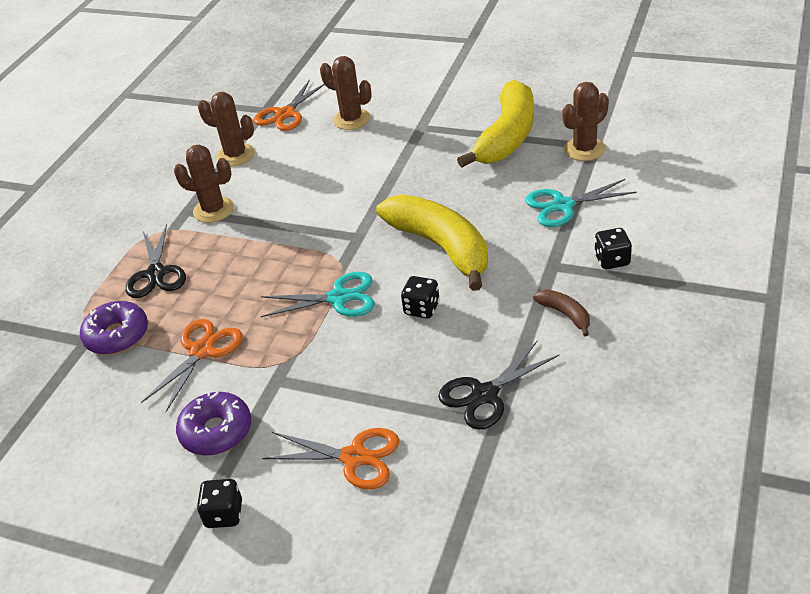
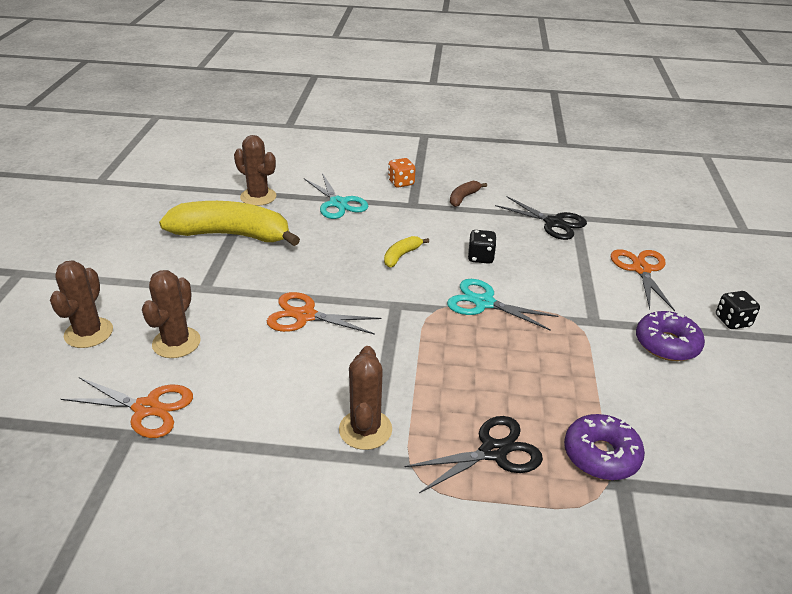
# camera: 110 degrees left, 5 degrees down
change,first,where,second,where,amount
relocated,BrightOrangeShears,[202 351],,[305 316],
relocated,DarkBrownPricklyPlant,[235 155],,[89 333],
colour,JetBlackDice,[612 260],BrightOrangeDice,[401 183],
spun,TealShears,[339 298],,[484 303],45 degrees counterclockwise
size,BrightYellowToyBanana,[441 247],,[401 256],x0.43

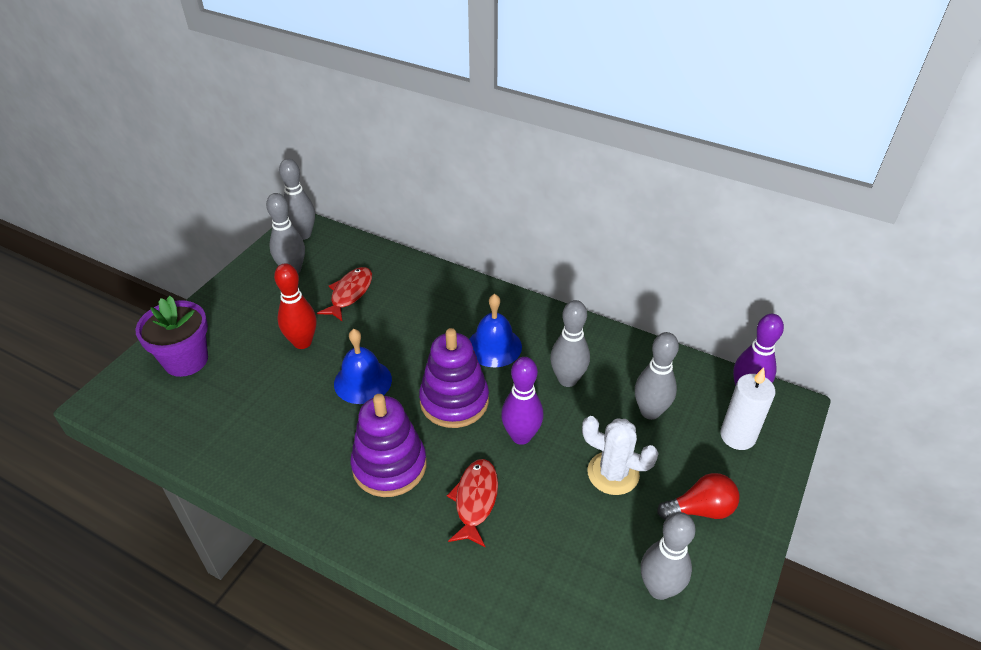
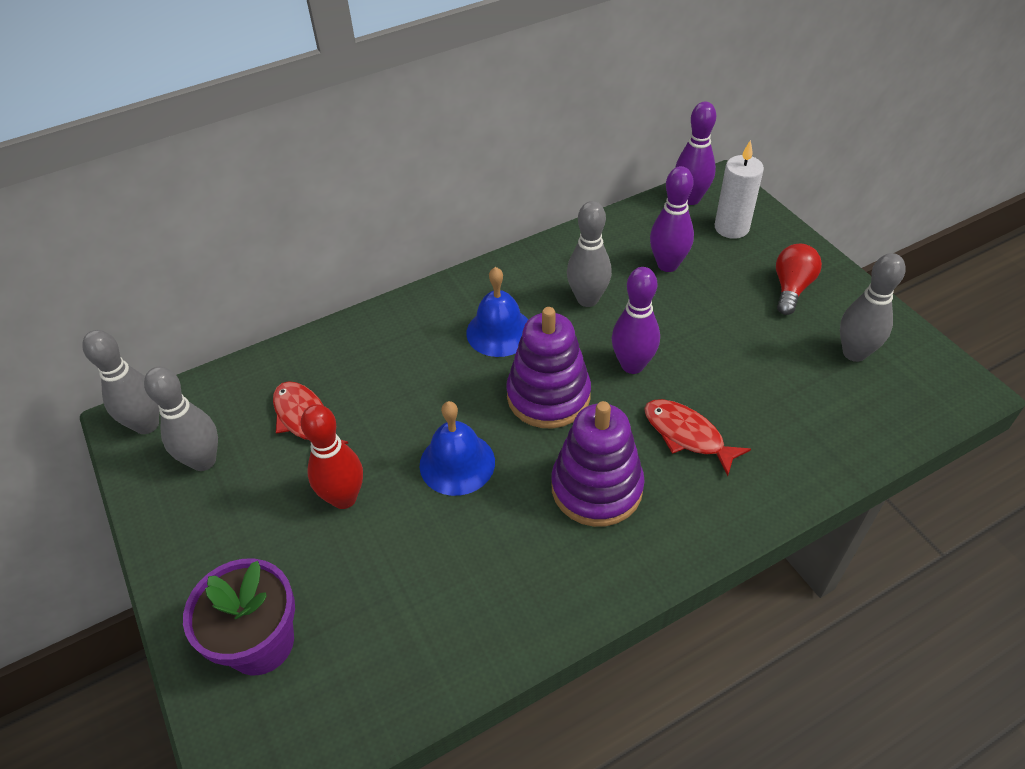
# camera: 55 degrees left, 5 degrees up
change,first,where,second,where,amount
missing,PureWhitePricklyPlant,[613 473],,,
colour,GrayTenpin,[650 412],VioletTenpin,[667 265],

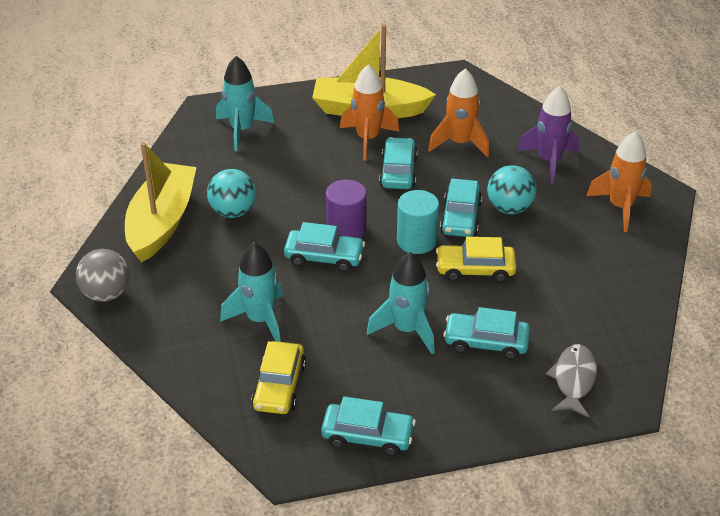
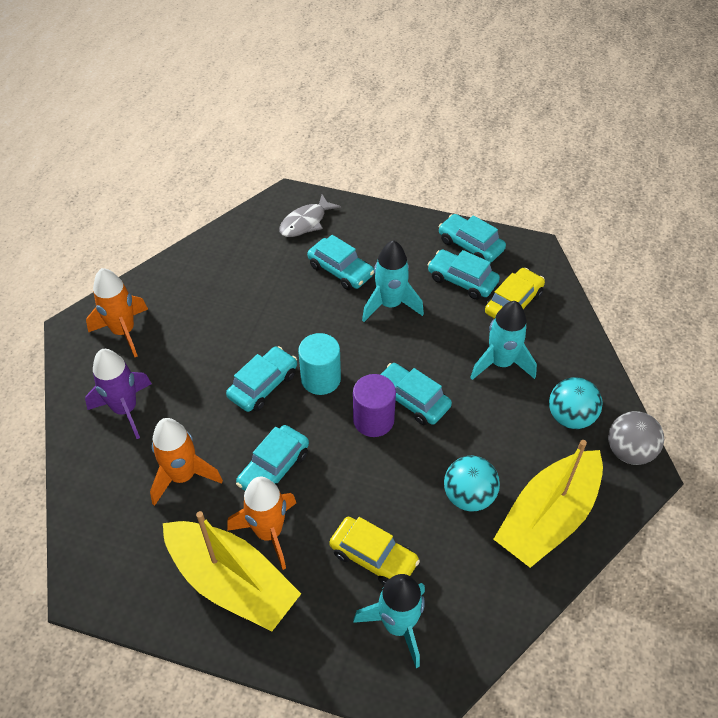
# camera: 150 degrees left, 10 degrees up
change,first,where,second,where,amount
appeared,,,TealCar,[462 280],
relocated,BrightYellowCar,[475 269],,[373 557],
relocated,TealBall,[509 208],,[570 417],

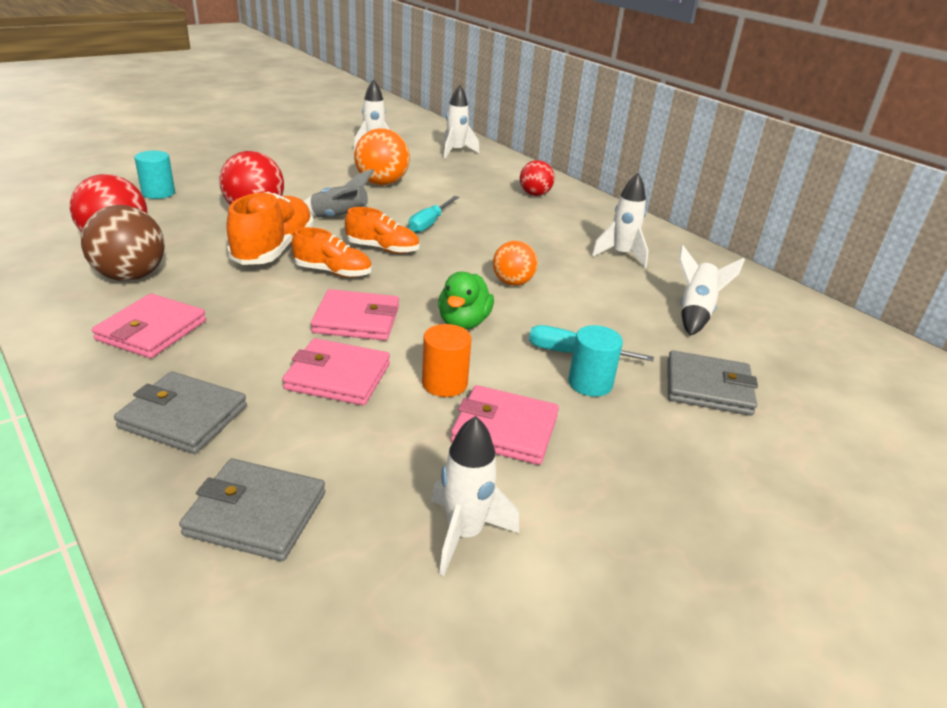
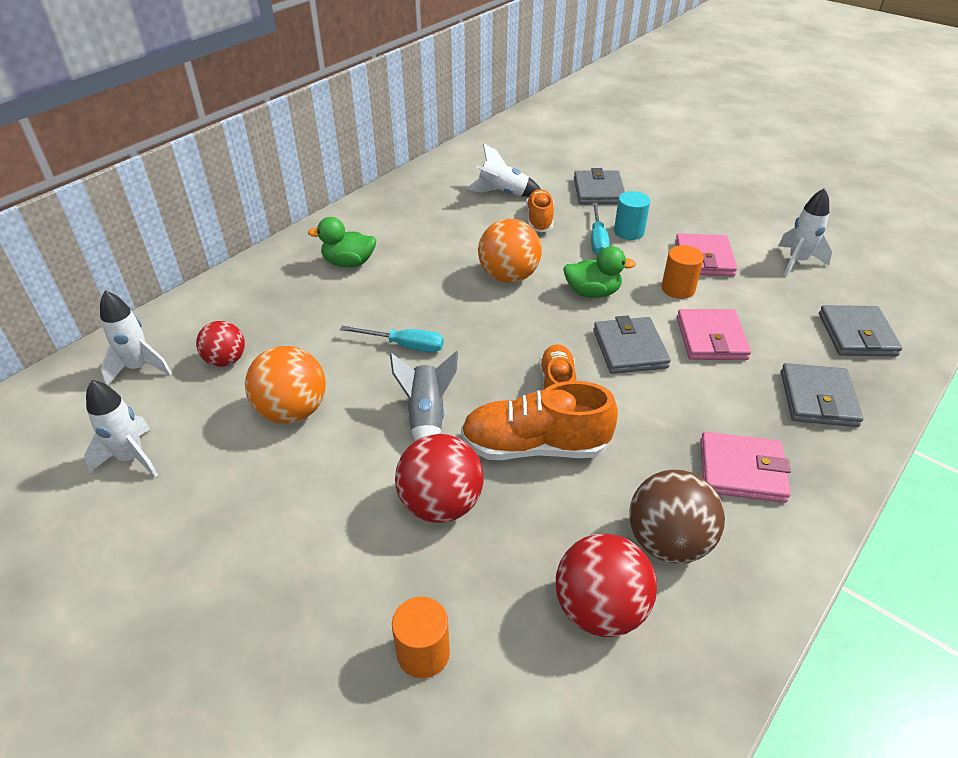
# camera: 100 degrees left, 10 degrees up
change,first,where,second,where,amount
missing,PureWhiteToyRocket,[621 255],,,
appeared,,,GreenRubberDuck,[349 263],
relocated,BrightOrangeLaceUpShoe,[382 249],,[539 220],
relocated,RedBall,[534 194],,[226 360],
colour,TealCylinderShape,[158 193],BrightOrangeCylinderShape,[423 653],
colour,PinkWallet,[356 320],GrayWallet,[629 349],
size,BrightOrangeBall,[512 283],,[508 276],x1.56

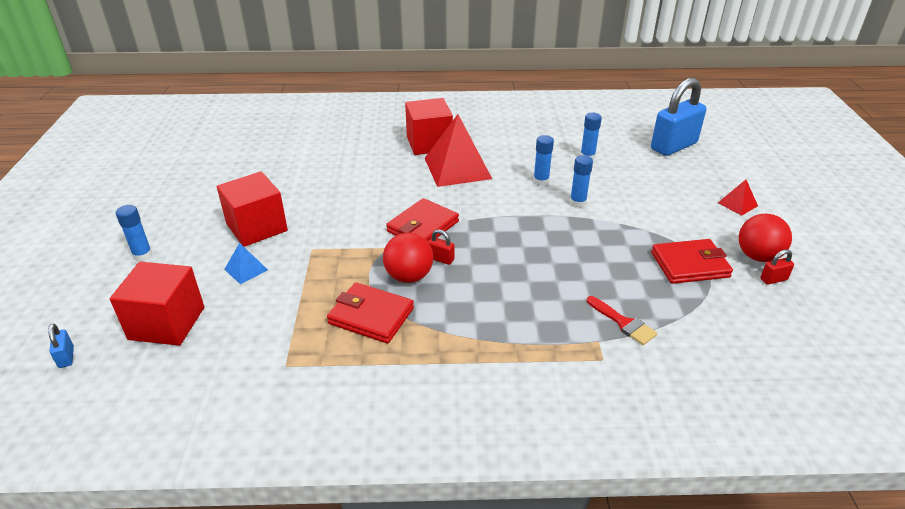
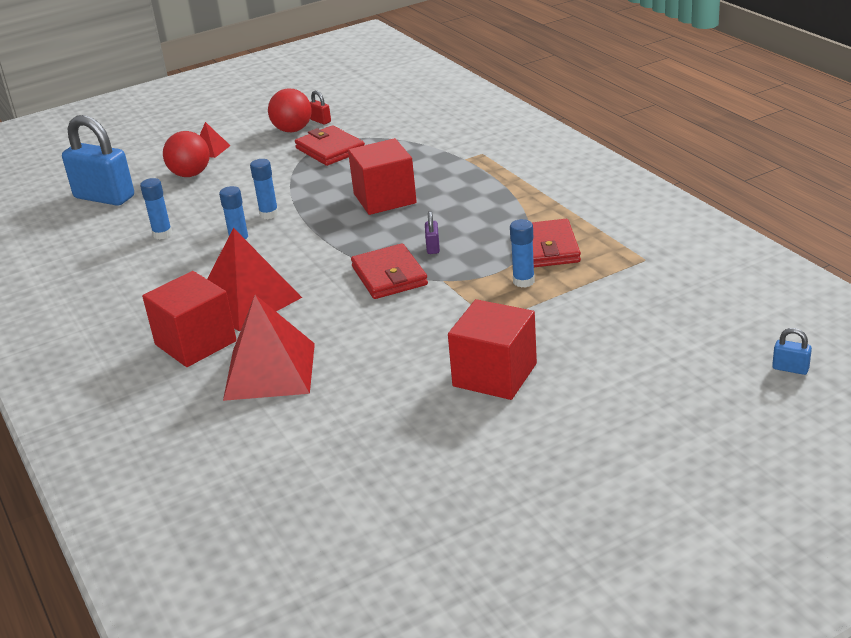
# camera: 115 degrees left, 5 degrees down
change,first,where,second,where,amount
missing,BlueSolidPyramid,[246 269],,,
missing,RedPaintBrush,[623 323],,,
appeared,,,RedSolidPyramid,[270 371],
relocated,RedSolidCube,[167 323],,[384 198],
relocated,BlueGlue,[143 255],,[523 281],
relocated,RedBall,[409 276],,[190 174],
colour,RedPadlock,[441 259],VioletPadlock,[433 247],
spun,BluePadlock,[66 357],,[790 368],75 degrees clockwise
spun,RedWallet,[423 226],,[389 276],60 degrees clockwise

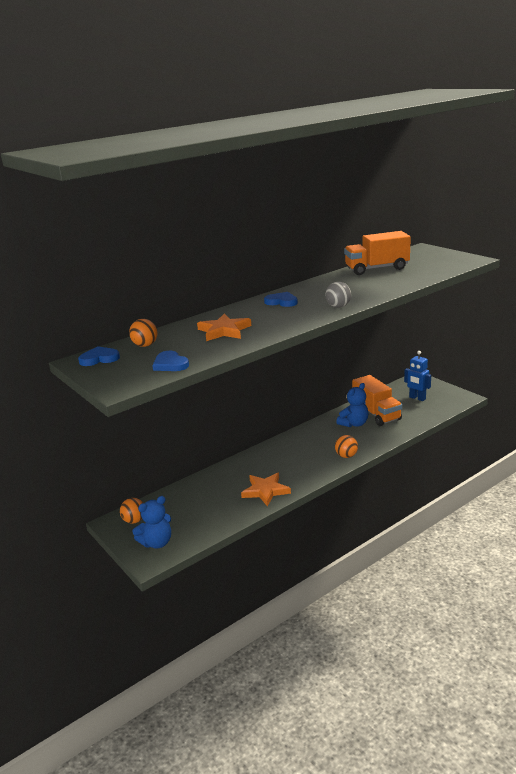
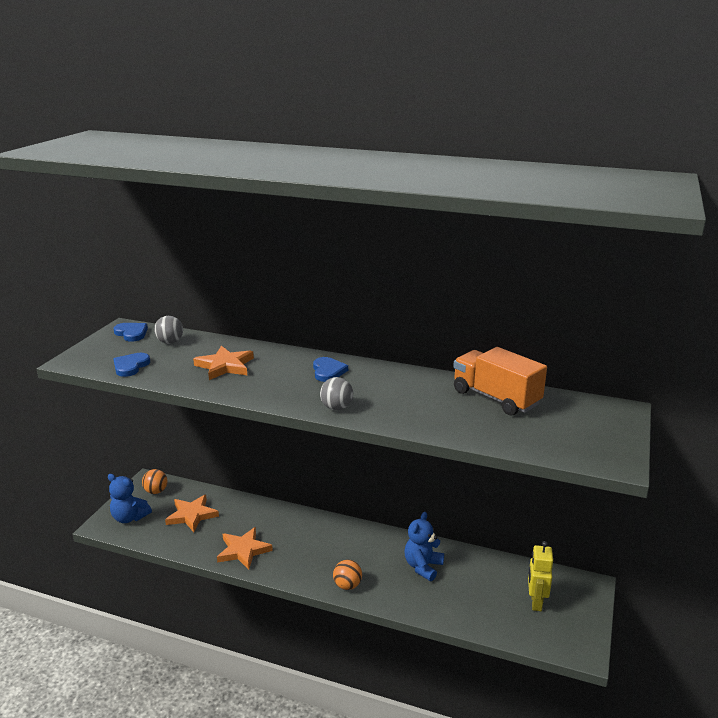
# camera: 55 degrees right, 0 degrees up
change,first,where,second,where,amount
missing,BrightOrangeToyTruck,[376 414],,,
appeared,,,BrightOrangeStarShape,[192 515],
colour,BrightOrangeBall,[145 345],GrayBall,[170 342],
colour,BlueToyRobot,[417 398],BrightYellowToyRobot,[535 602],
spun,BlueTeddyBear,[354 424],,[423 567],105 degrees clockwise

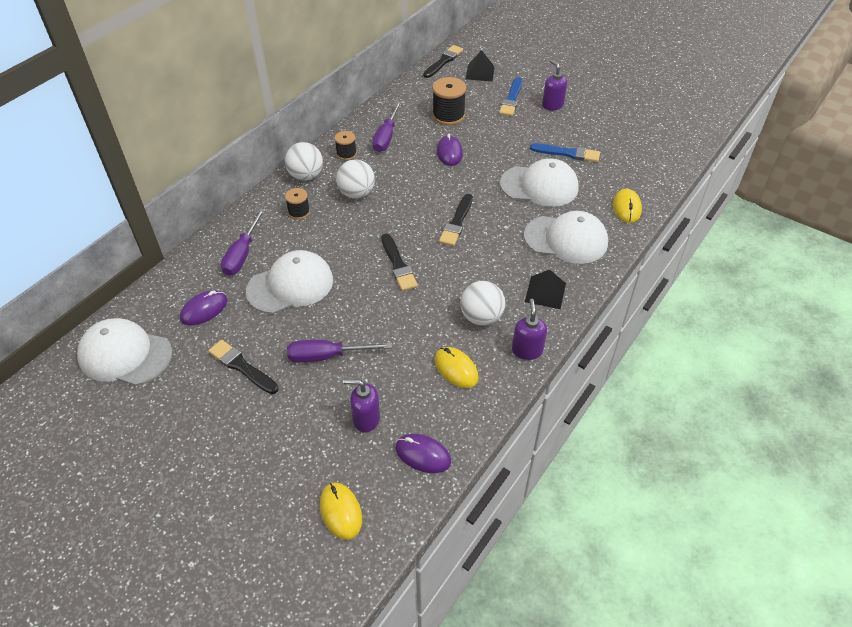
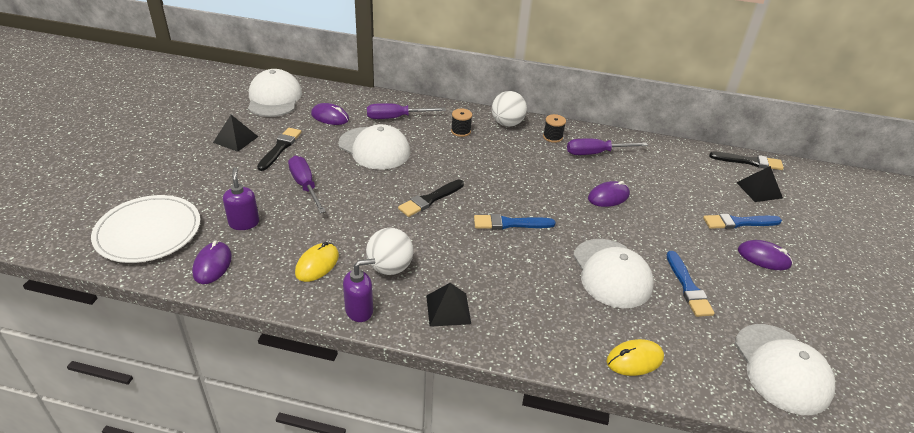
# camera: 65 degrees right, 10 degrees down
change,first,where,second,where,amount
missing,PureWhiteBall,[356 193],,,
missing,JetBlackSpool,[448 115],,,
appeared,,,JetBlackSolidPyramid,[236 139],
relocated,PureWhiteCap,[566 239],,[781 368],
exchanged,BrightYellowPcMouse,[341 512],PureWhiteDinnerPlate,[148 232],
exchanged,VioletPumpBottle,[552 105],VioletPcMouse,[763 257],
colour,JetBlackPaintBrush,[456 222],BluePaintBrush,[510 223],

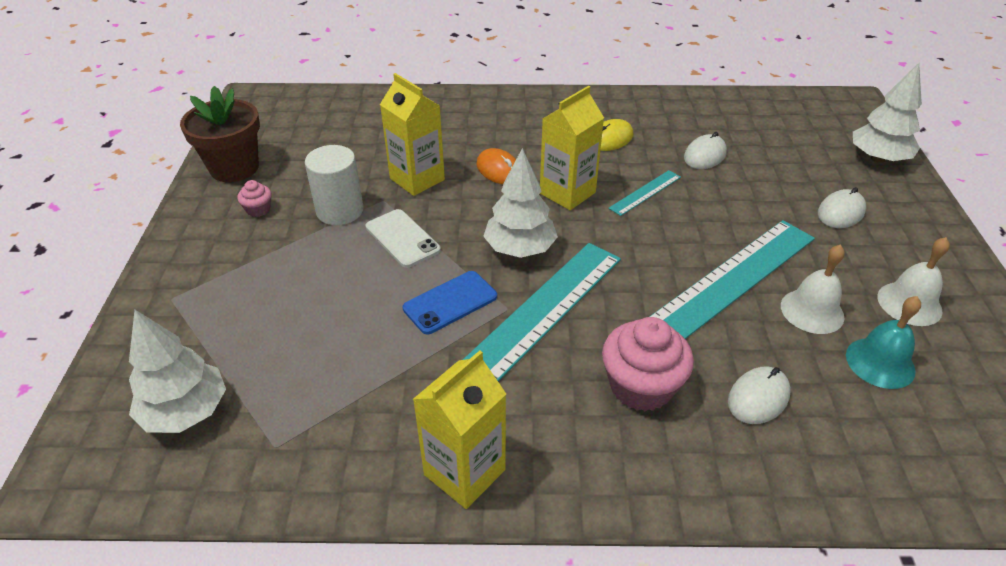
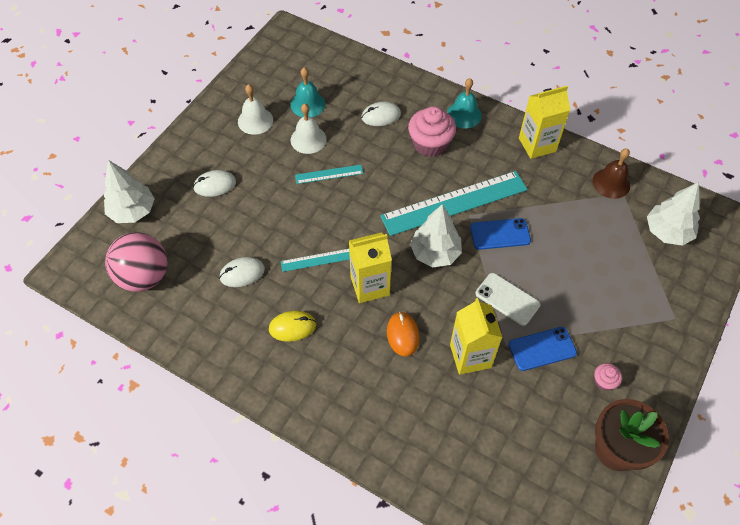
# camera: 150 degrees left, 15 degrees up
change,first,where,second,where,amount
appeared,,,PinkBall,[144 276],
appeared,,,TealSchoolBell,[464 115],
appeared,,,DarkBrownSchoolBell,[611 183],
exchanged,PureWhiteCylinderShape,[340 211],BluePhone,[542 349],
spun,PureWhitePhone,[402 238],,[507 299],45 degrees counterclockwise
size,TealRuler,[733 279],,[329 174],x0.46

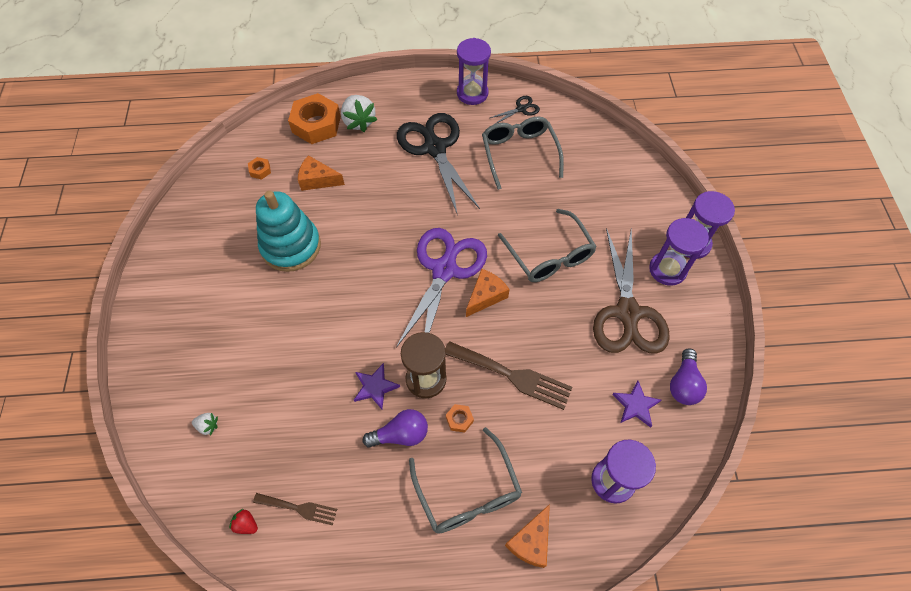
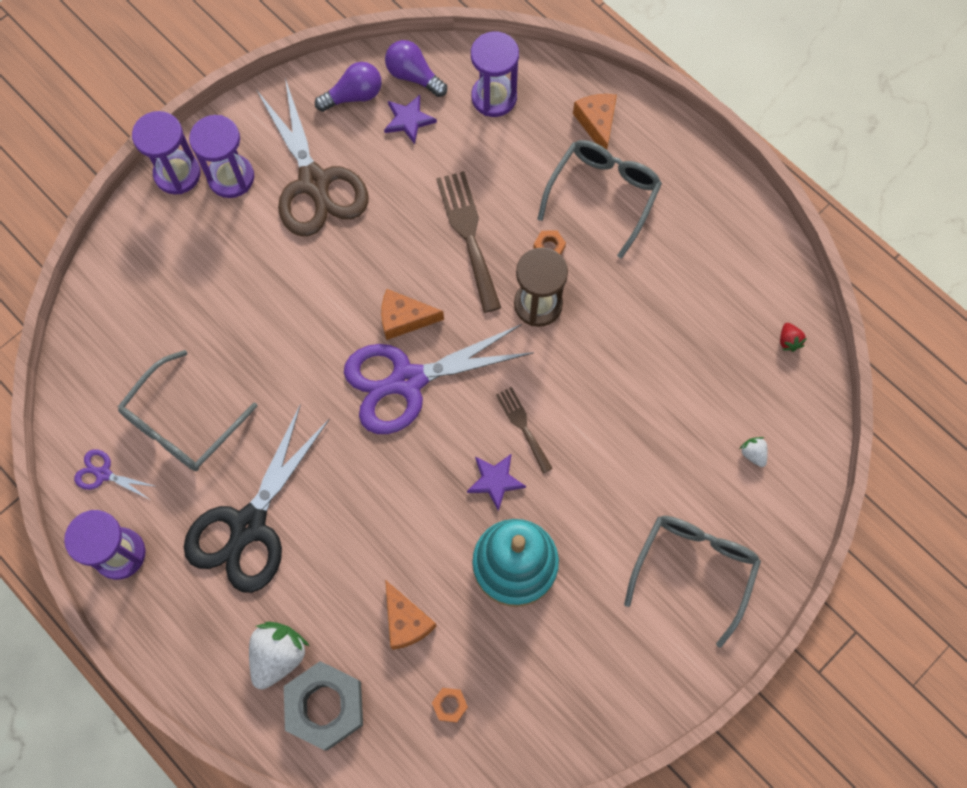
# camera: 130 degrees left, 10 degrees up
change,first,where,second,where,amount
relocated,DarkBrownFork,[299 508],,[523 426],
relocated,VioletStarShape,[375 387],,[495 481],
relocated,VioletLightbulb,[401 434],,[413 76],
relocated,GrayGlasses,[549 255],,[694 569],
colour,BrightOrangeHexagonNut,[316 124],GrayHexagonNut,[325 706],
colour,JetBlackShears,[521 109],VioletShears,[103 474],
spun,BrightOrangePieceOfCheese,[531 541],,[597 123],90 degrees counterclockwise
spun,DarkBrownShears,[627 312],,[314 182],105 degrees clockwise

